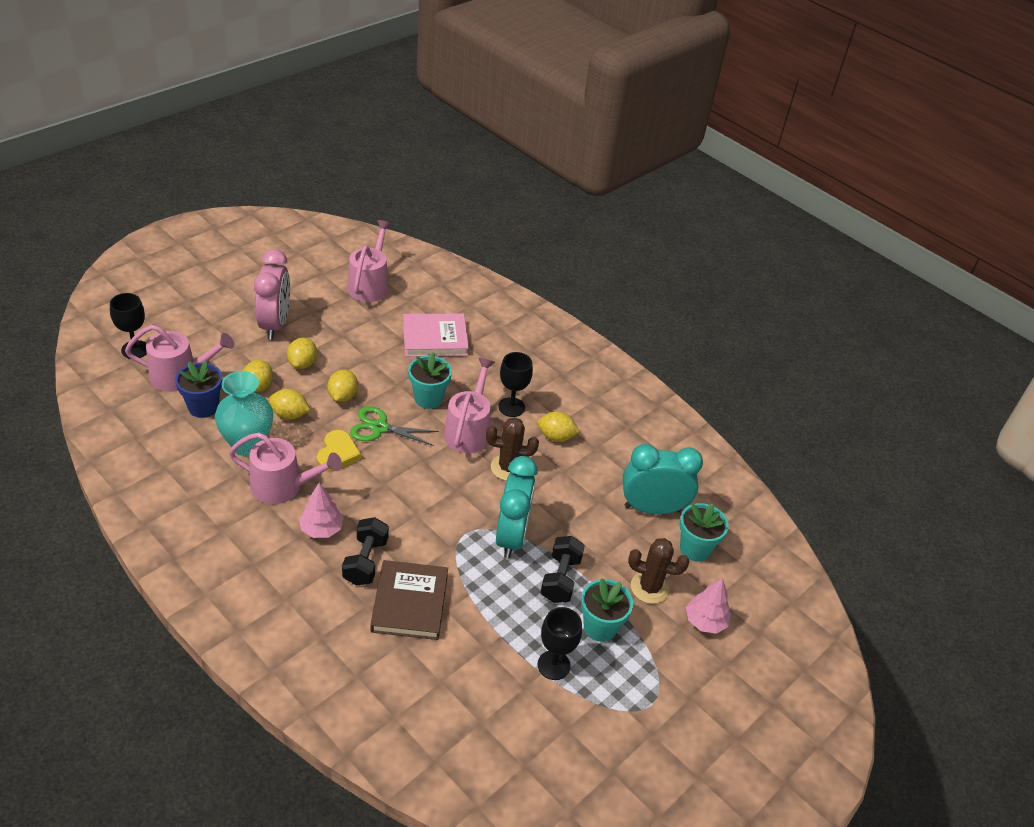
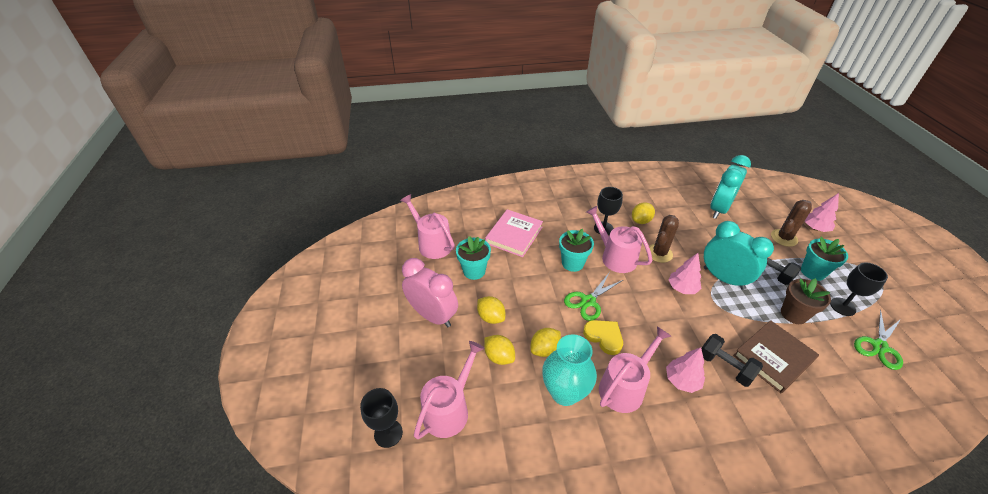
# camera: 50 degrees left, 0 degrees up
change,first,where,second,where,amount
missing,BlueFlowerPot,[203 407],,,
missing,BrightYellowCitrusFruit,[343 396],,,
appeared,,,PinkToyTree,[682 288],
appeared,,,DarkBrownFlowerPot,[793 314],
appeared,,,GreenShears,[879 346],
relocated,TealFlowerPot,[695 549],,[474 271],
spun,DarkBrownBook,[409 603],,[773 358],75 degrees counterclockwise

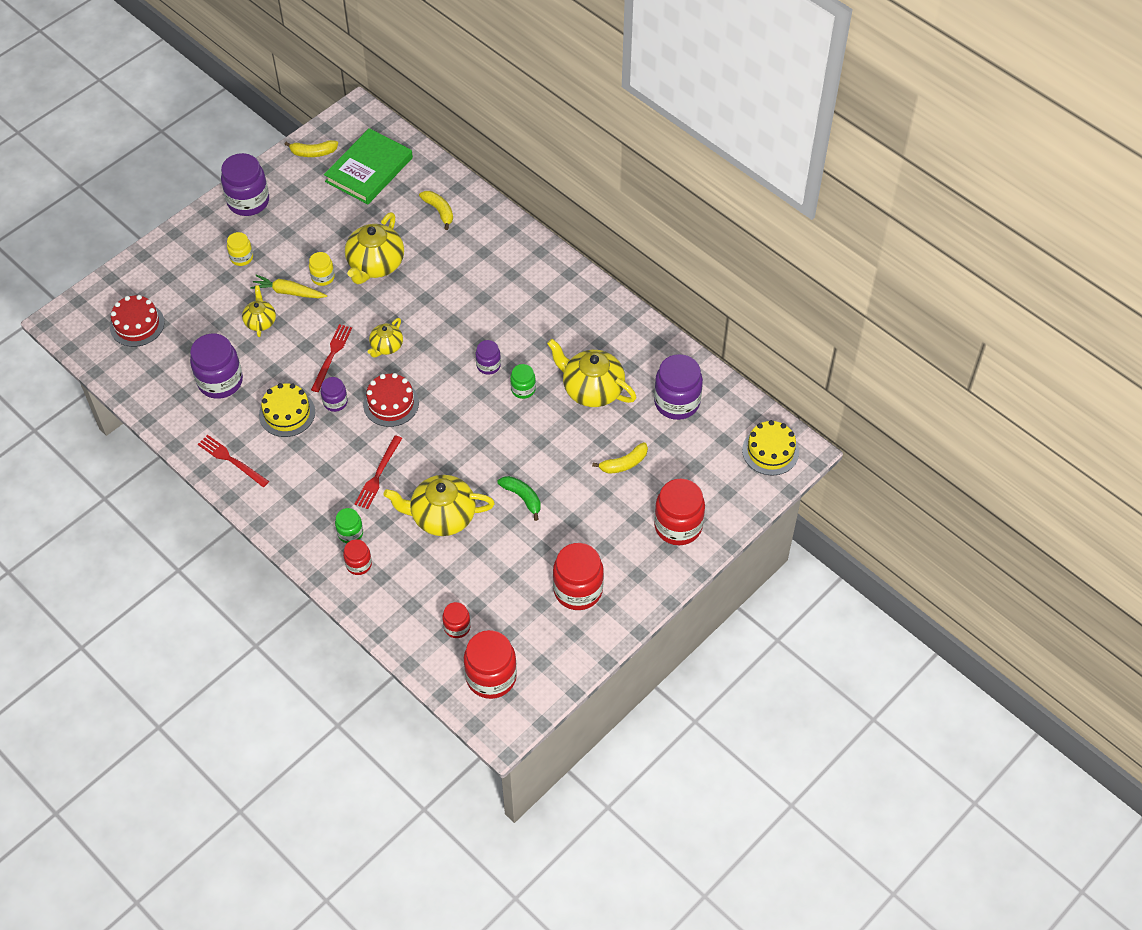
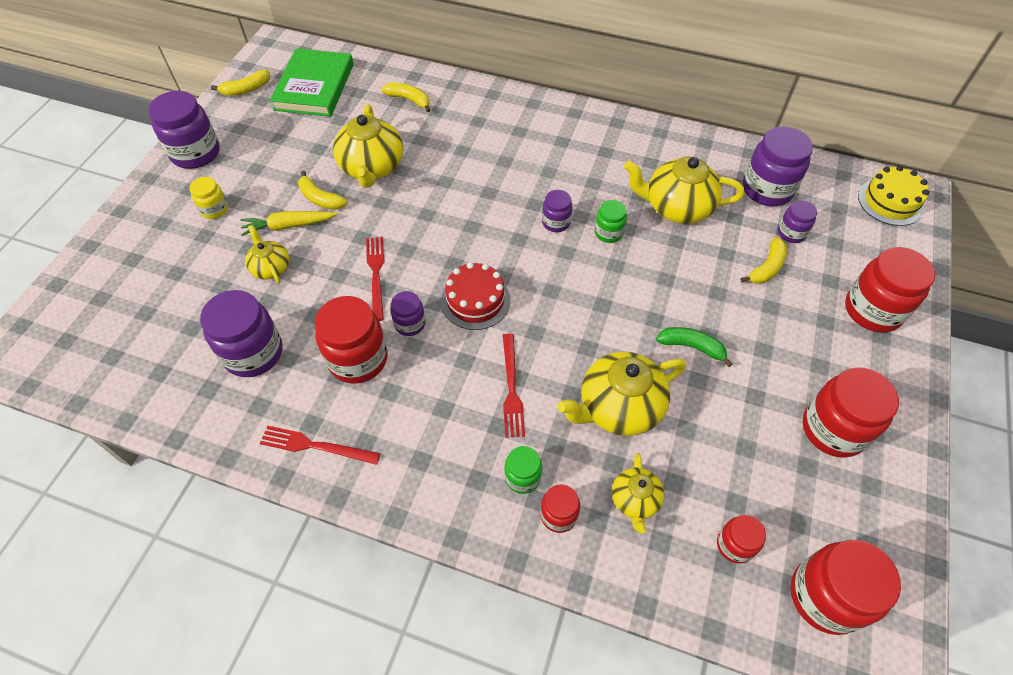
# camera: 25 degrees left, 0 degrees up
change,first,where,second,where,amount
missing,RedGateau,[137 324],,,
appeared,,,VioletPreserveJar,[791 233],
relocated,BrightYellowChinaTeapot,[386 346],,[635 500],
exchanged,BrightYellowGateau,[287 413],RedPreserveJar,[358 359],
exchanged,BrightYellowPreserveJar,[323 277],BrightYellowToyBanana,[320 198],

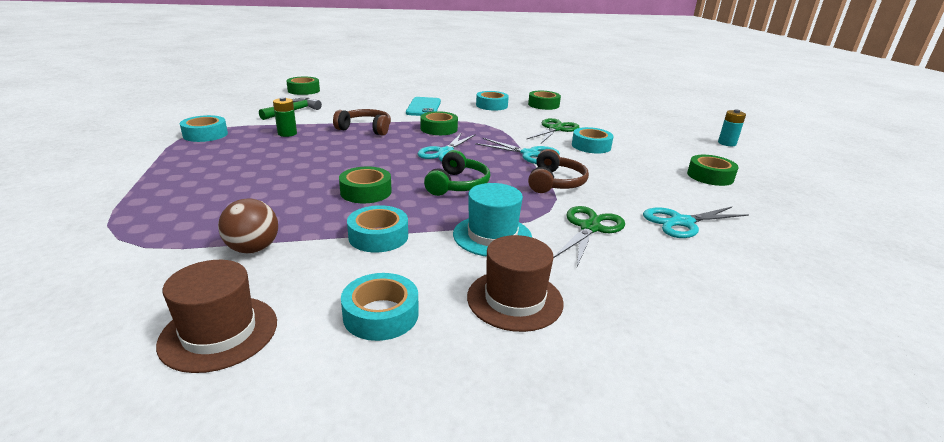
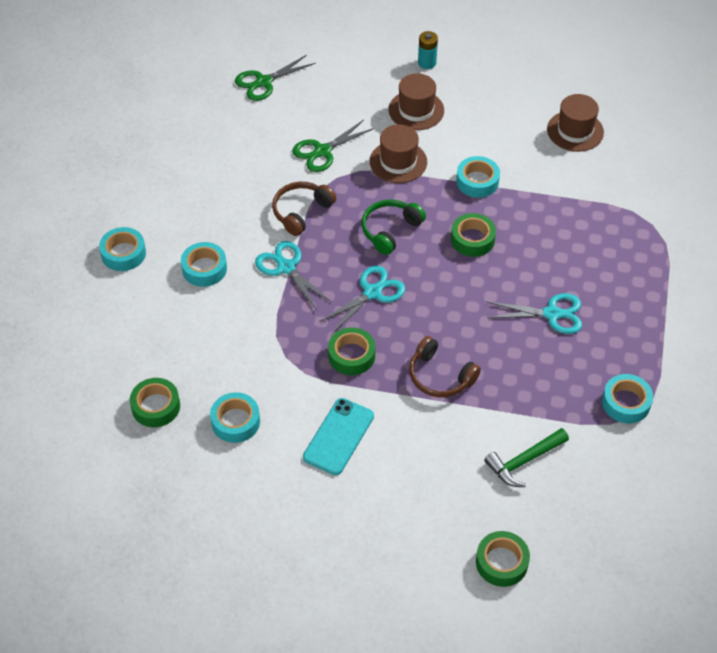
# camera: 155 degrees left, 25 degrees up
change,first,where,second,where,amount
missing,DarkBrownBall,[253 249],,,
missing,GreenAaBattery,[287 133],,,
missing,GreenStickyTape,[710 176],,,
relocated,TealStickyTape,[381 315],,[123 253],
relocated,GreenShears,[555 129],,[264 82],
relocated,TealShears,[682 222],,[551 314],
relocated,TealAaBattery,[727 143],,[427 63],
colour,TealTopHat,[492 236],DarkBrownTopHat,[398 162],

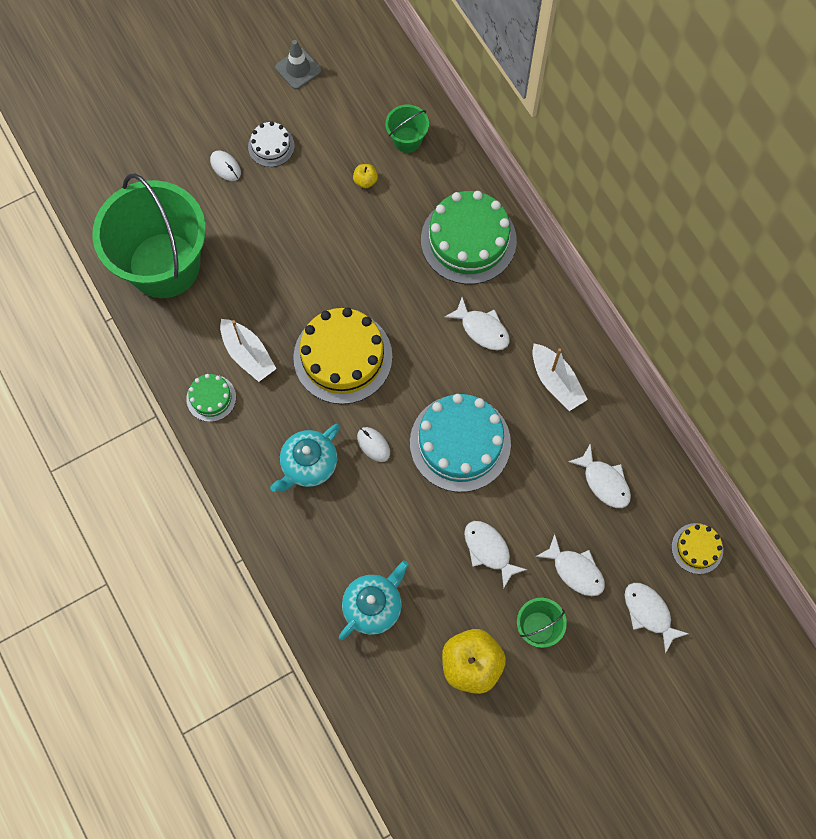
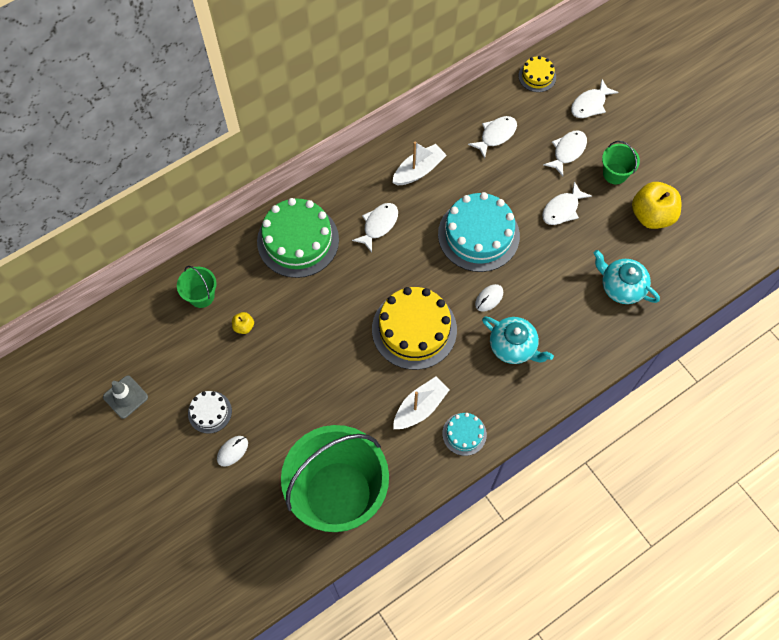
# camera: 95 degrees left, 5 degrees down
change,first,where,second,where,amount
colour,GreenGateau,[211 398],TealGateau,[464 434],

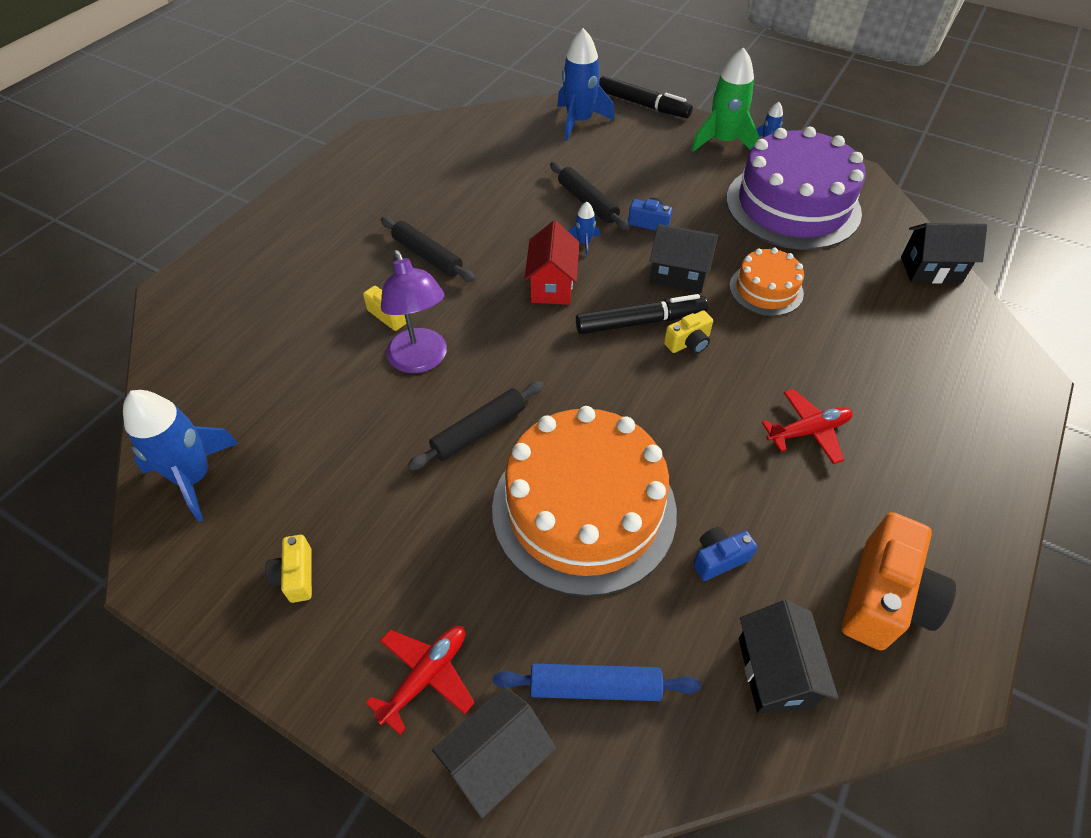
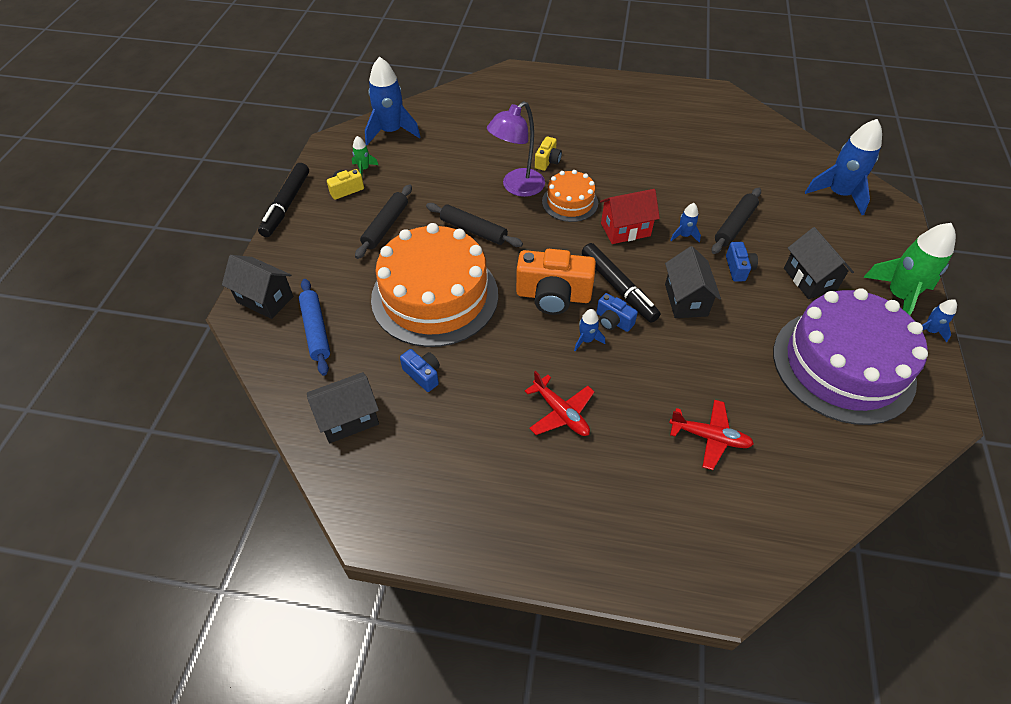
# camera: 70 degrees right, 0 degrees up
change,first,where,second,where,amount
appeared,,,GreenToyRocket,[364 169],
appeared,,,BlueToyRocket,[586 340],
relocated,RedPlane,[426 676],,[710 437],
relocated,JetBlackPastryRoller,[427 256],,[386 226],
relocated,JetBlackMarkerPen,[643 105],,[286 205],
relocated,BrightOrangeGateau,[766 289],,[570 202],
relocated,BrightOrangePhotoCamera,[884 598],,[553 296],
relocated,JetBlackHouse,[930 270],,[809 279],
colour,BrightYellowPhotoCamera,[688 343],BluePhotoCamera,[613 321],

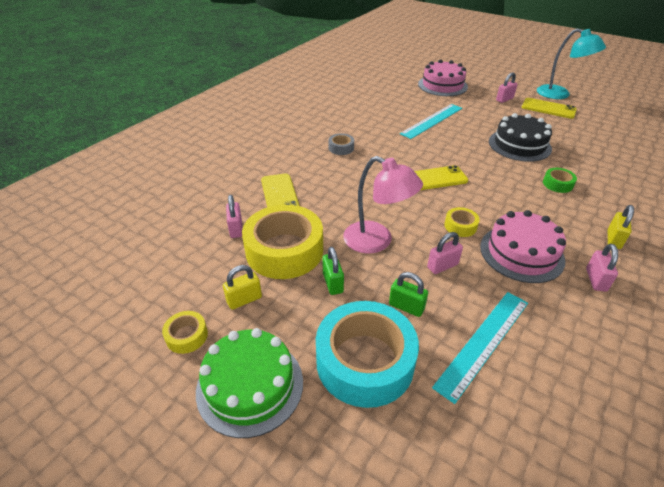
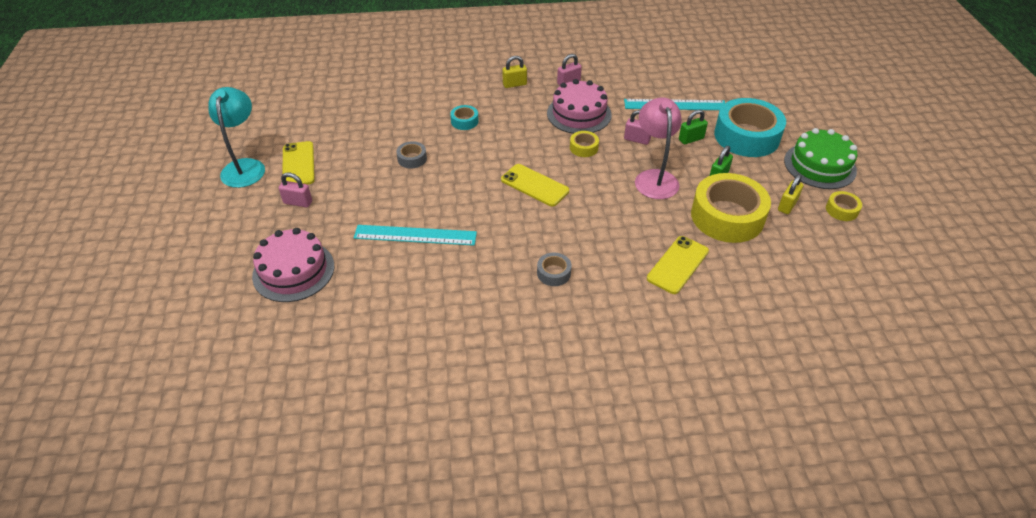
# camera: 130 degrees left, 5 degrees up
change,first,where,second,where,amount
missing,PinkPadlock,[236 229],,,
exchanged,JetBlackGateau,[519 145],GrayStickyTape,[412 159],
colour,GreenStickyTape,[557 184],TealStickyTape,[464 121],
spun,BrightYellowPadlock,[244 300],,[787 205],75 degrees counterclockwise
spun,GreenPadlock,[406 307],,[691 139],75 degrees clockwise

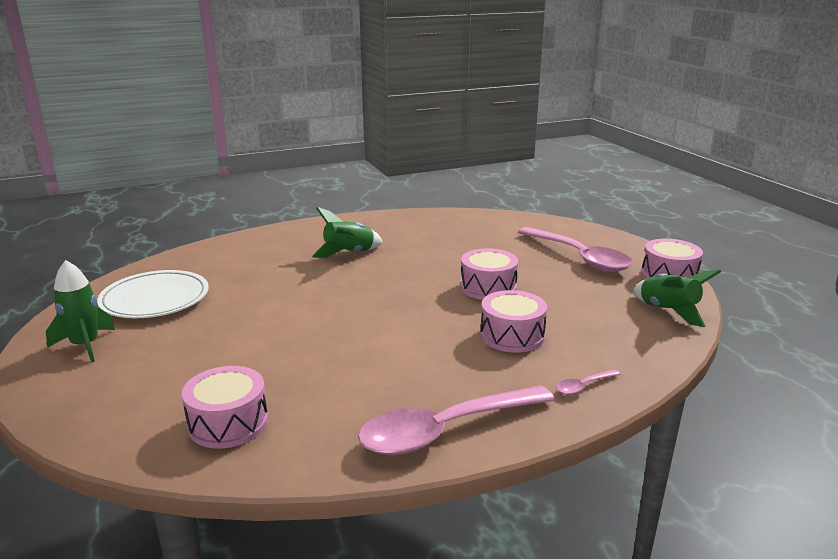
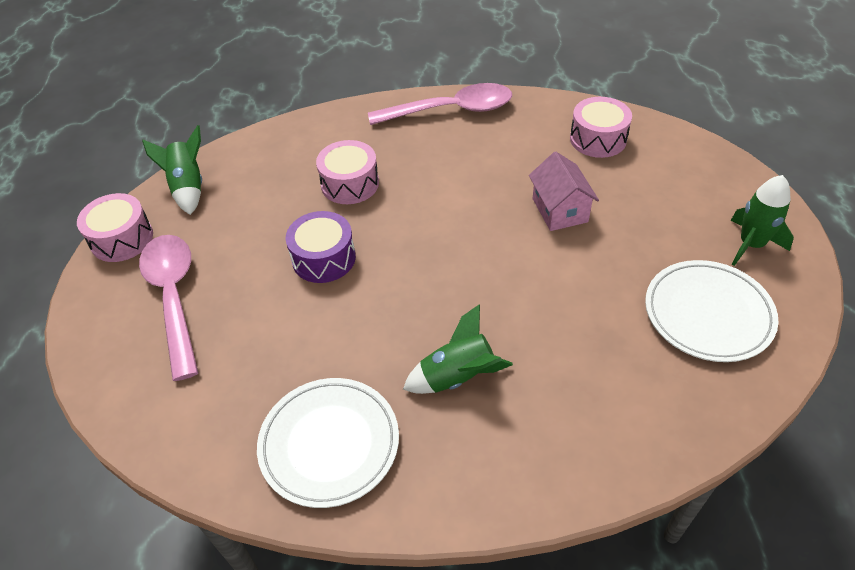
# camera: 160 degrees left, 25 degrees up
change,first,where,second,where,amount
missing,PinkSpoon,[583 386],,,
appeared,,,PureWhiteDinnerPlate,[329 444],
appeared,,,PinkHouse,[560 210],
colour,PinkToyDrum,[488 287],VioletToyDrum,[324 258],

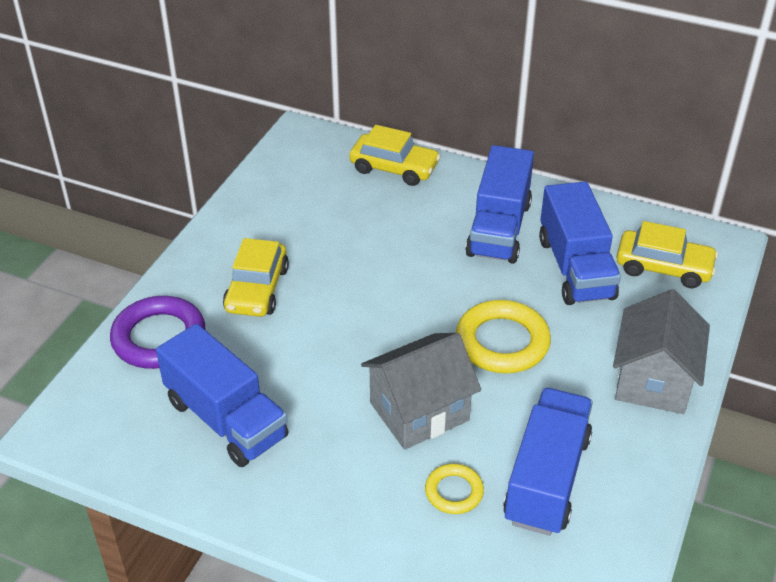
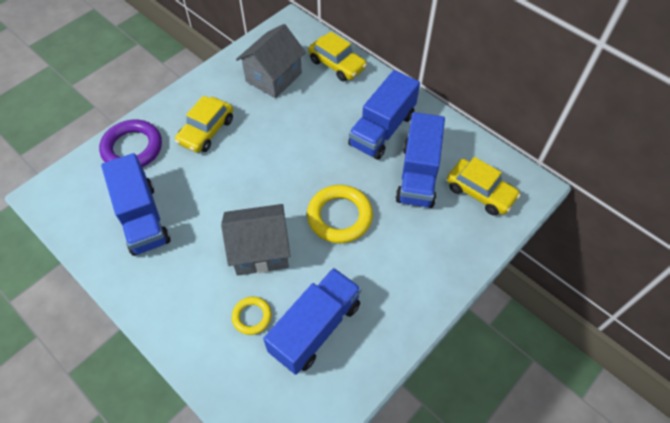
# camera: 20 degrees right, 15 degrees up
change,first,where,second,where,amount
relocated,GrayHouse,[653 380],,[274 77],

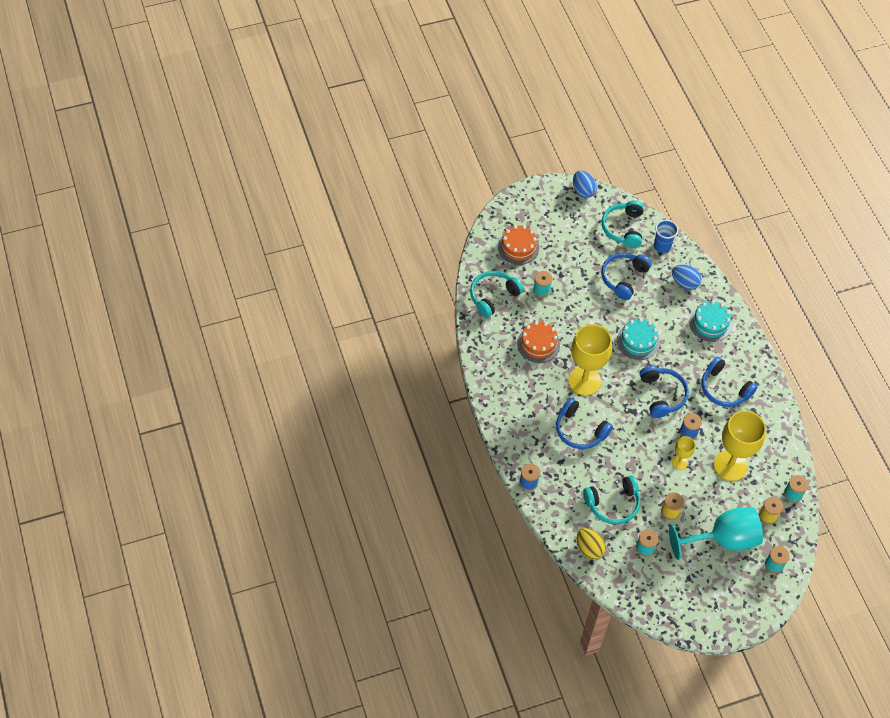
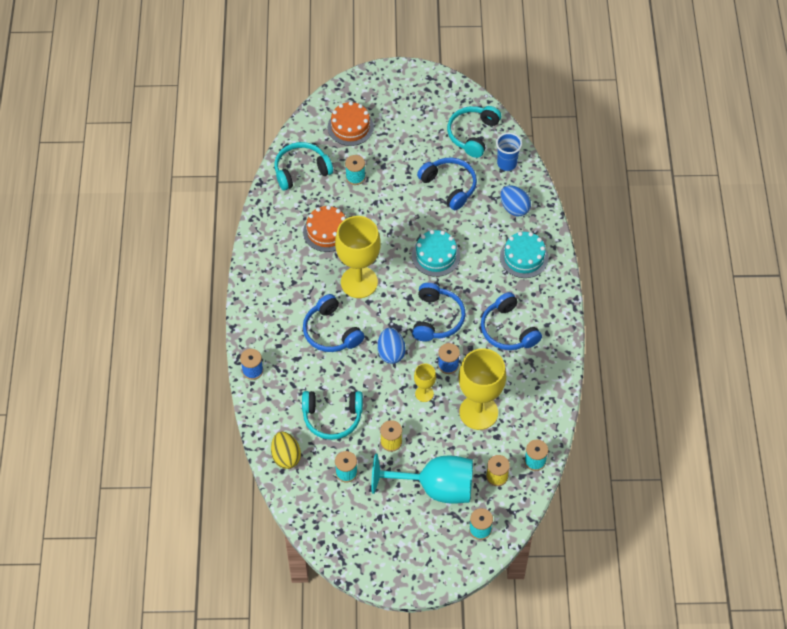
# camera: 20 degrees right, 0 degrees up
change,first,where,second,where,amount
relocated,BlueEggShape,[583 191],,[391 353],
spun,BlueHeadphones,[623 278],,[449 186],90 degrees clockwise

